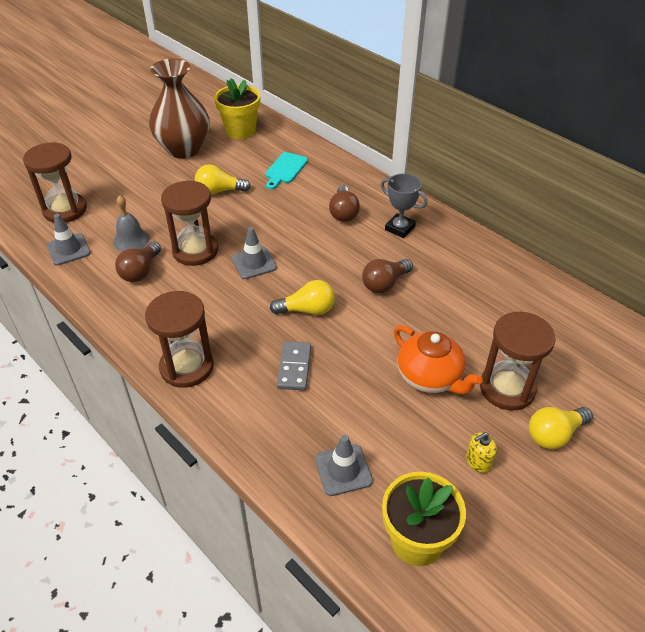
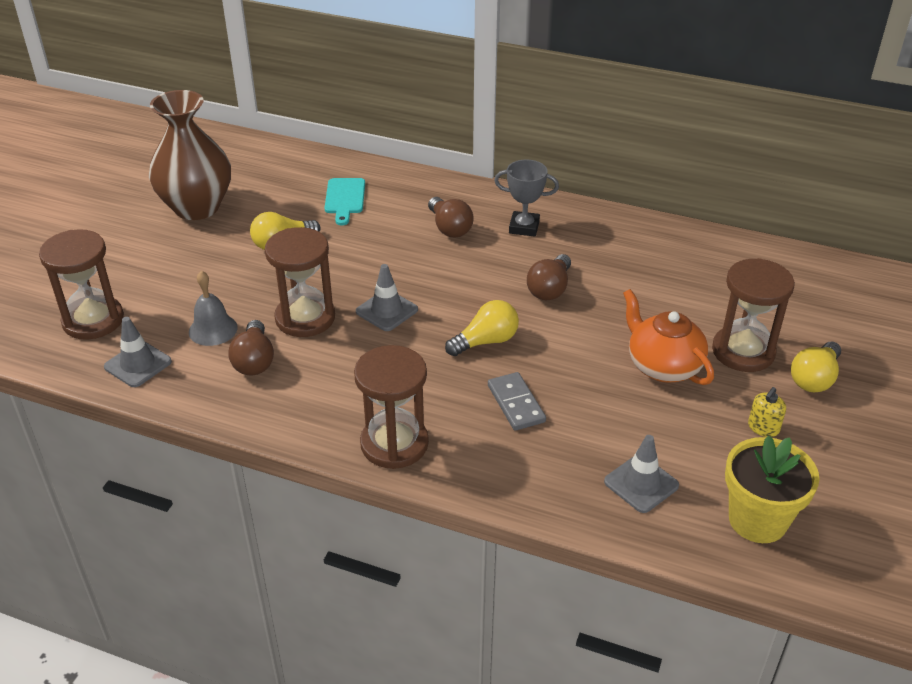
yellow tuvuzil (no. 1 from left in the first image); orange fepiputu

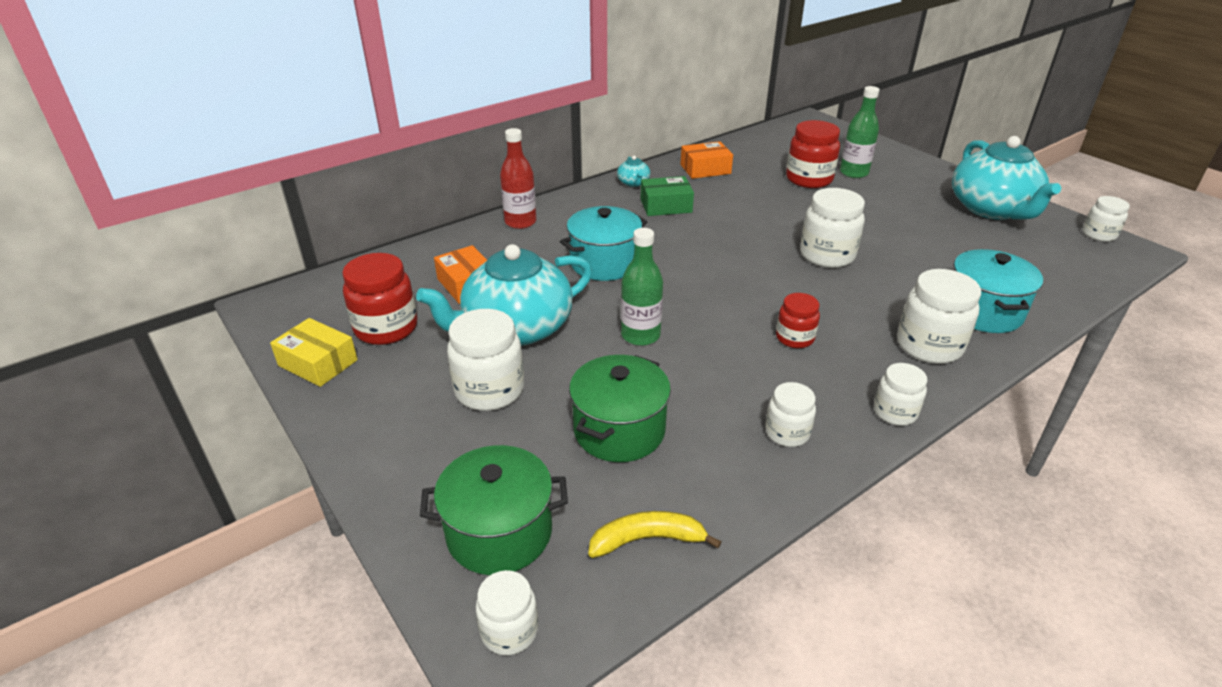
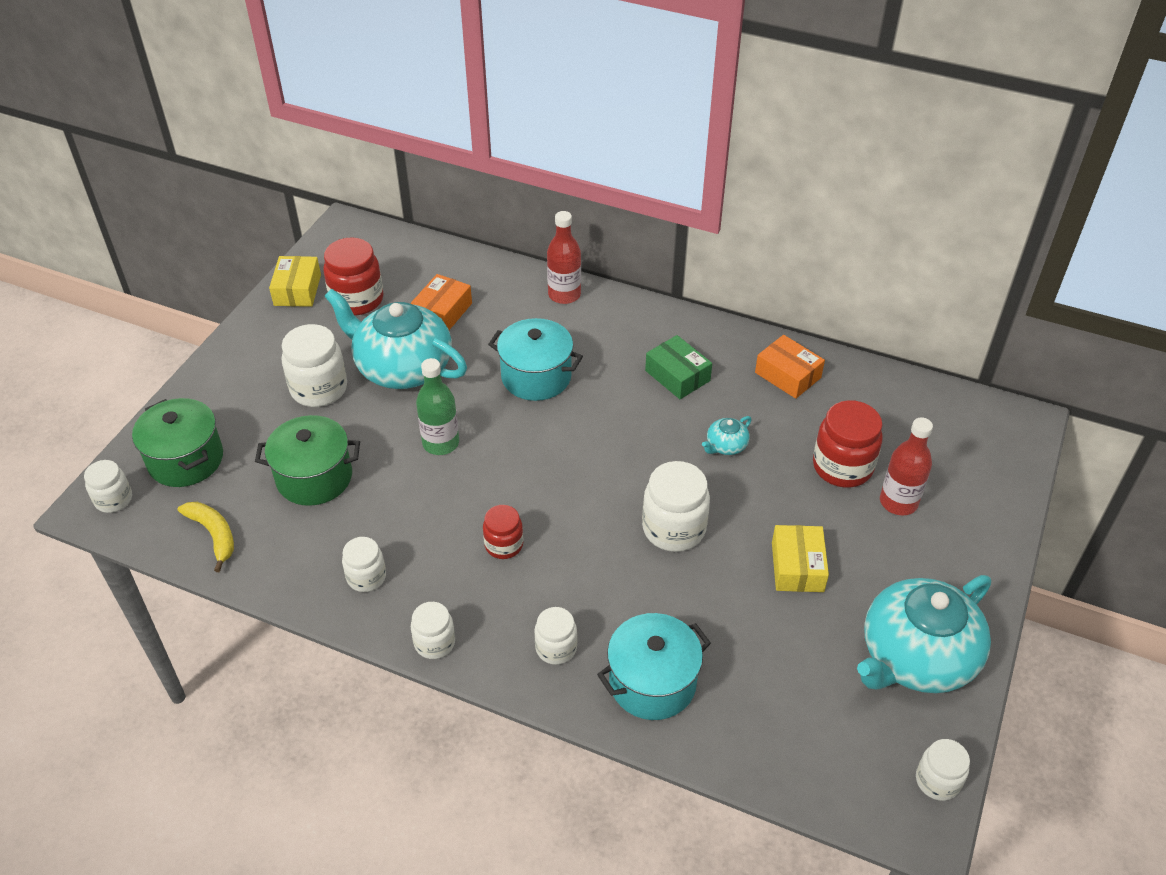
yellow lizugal (no. 2 from left); turquoise fepiputu (no. 2 from left); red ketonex (no. 2 from left); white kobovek (no. 5 from left)

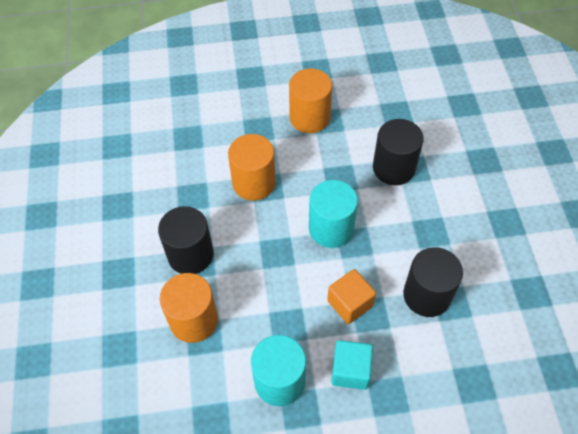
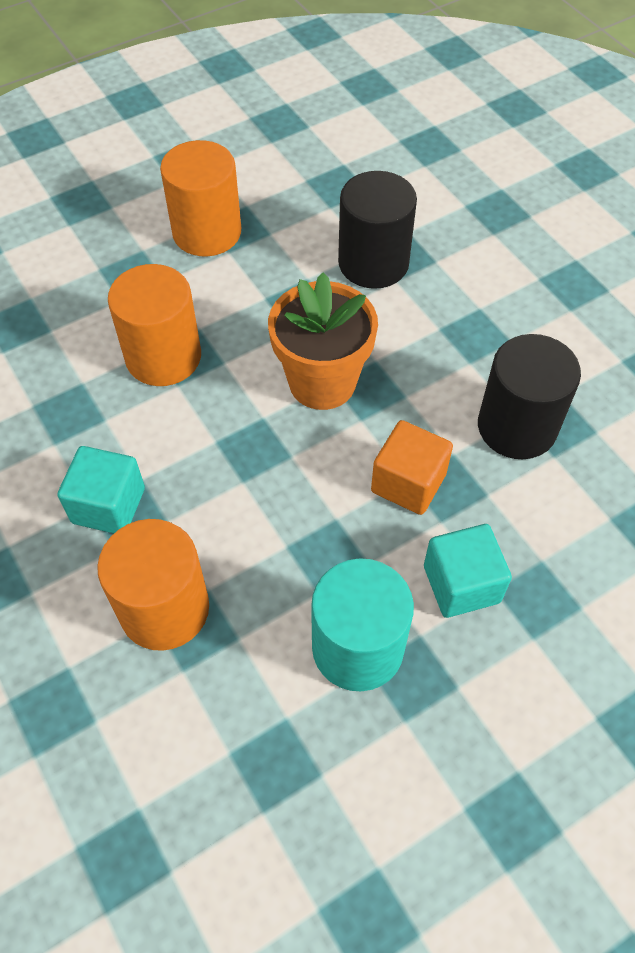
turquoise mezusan (no. 1 from left); orange tuvuzil

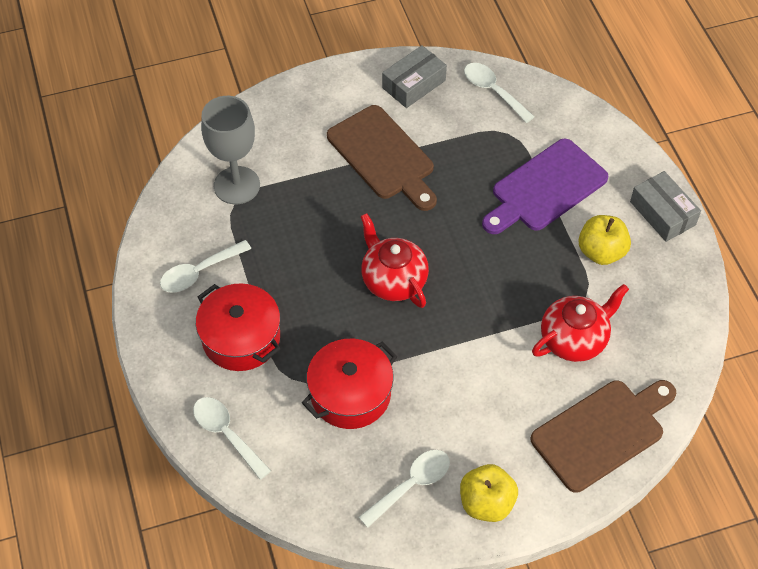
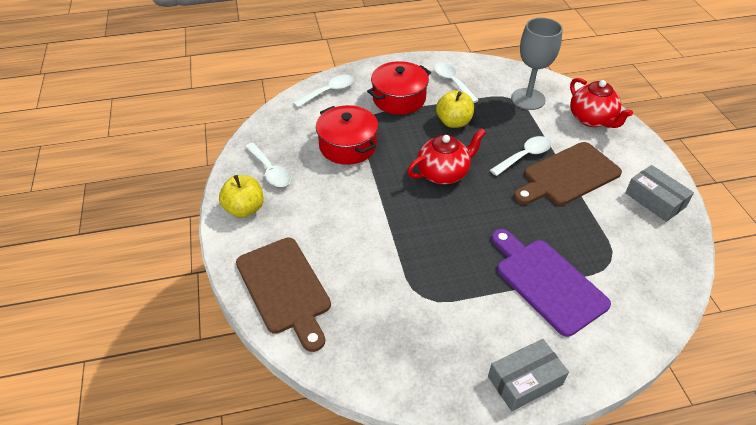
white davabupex (no. 4 from left); red fepiputu (no. 2 from left); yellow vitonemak (no. 2 from left)

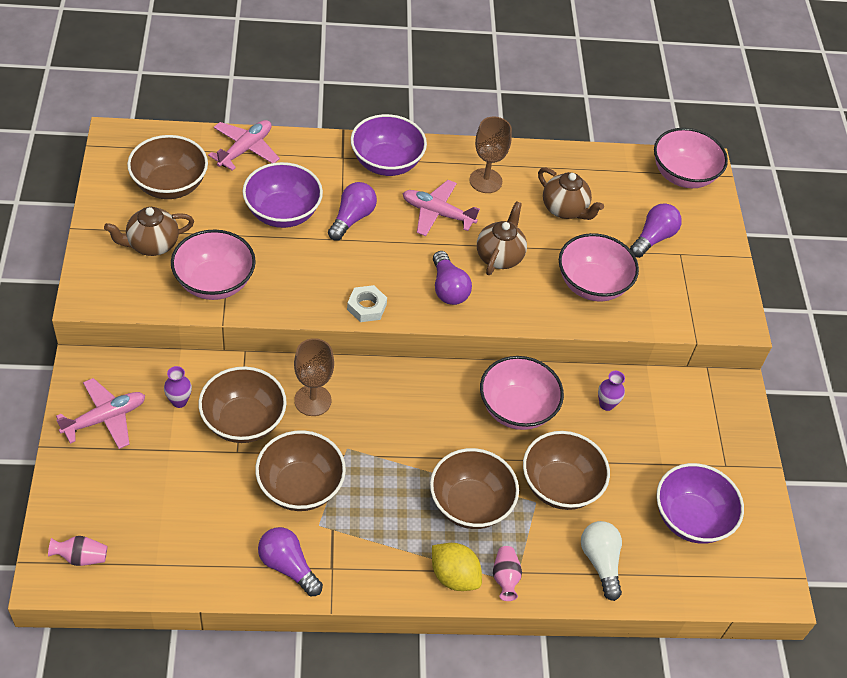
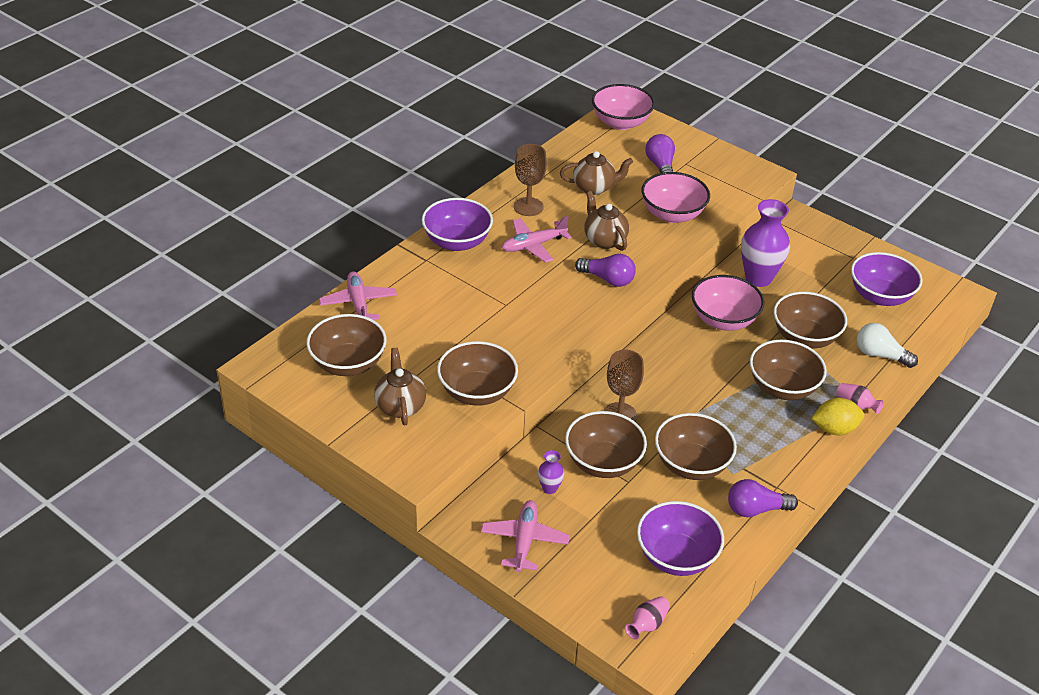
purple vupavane (no. 2 from left in the first image); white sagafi; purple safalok (no. 2 from left); brown safalok (no. 2 from left); brown fepiputu (no. 1 from left); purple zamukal (no. 2 from left)

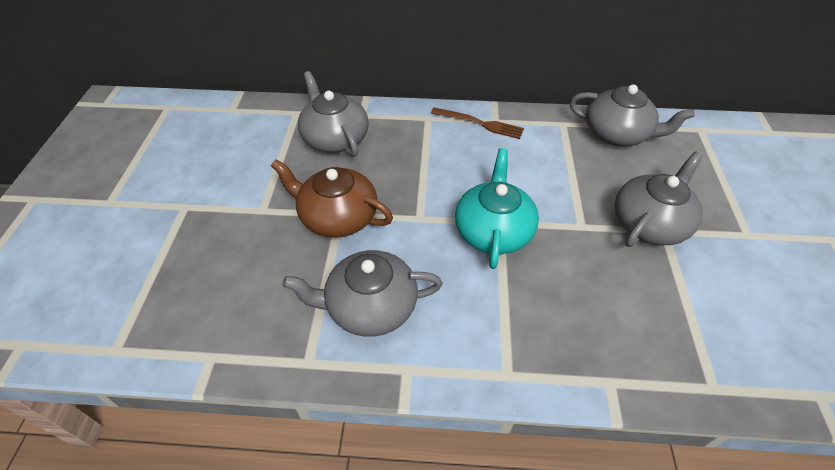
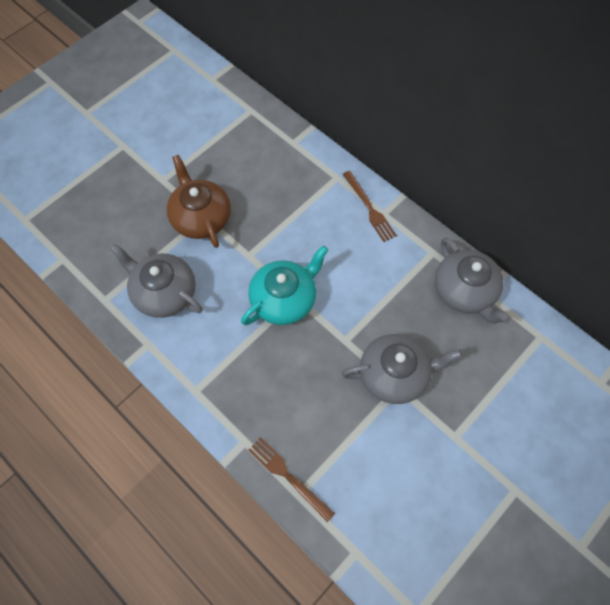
grey fepiputu (no. 1 from left in the first image); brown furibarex (no. 1 from left)

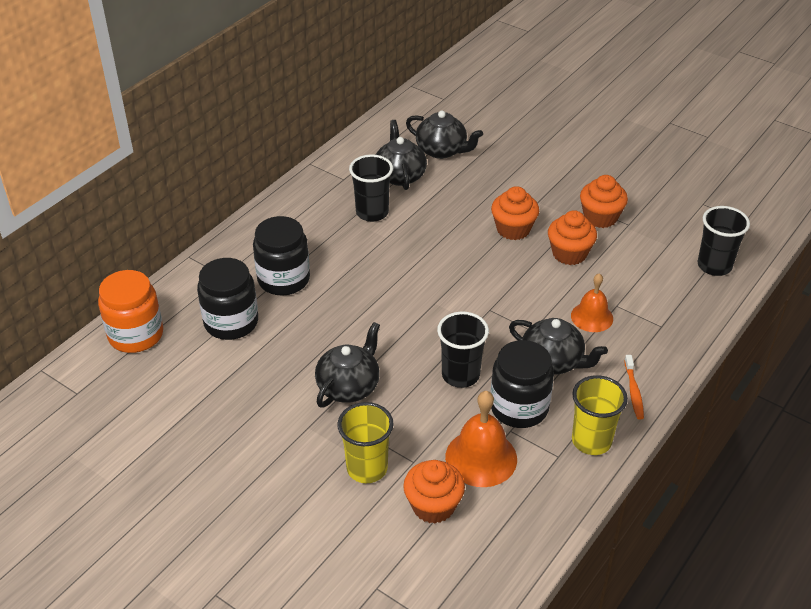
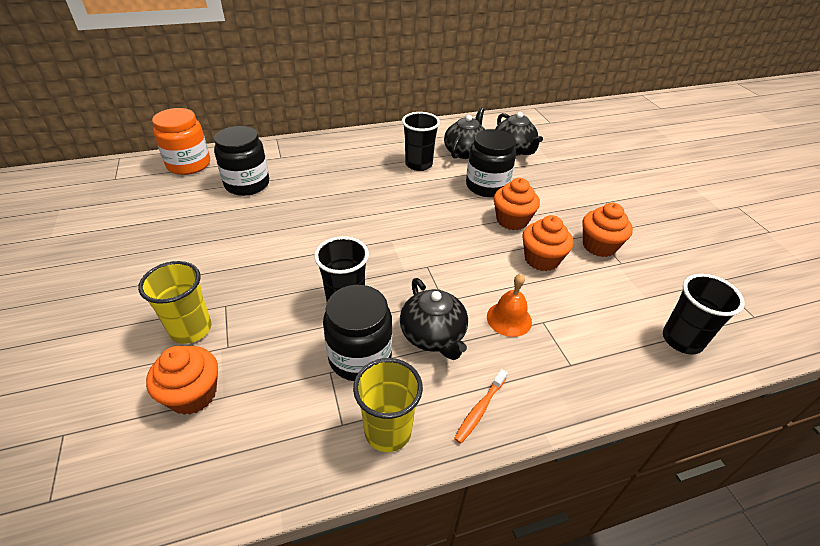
black fepiputu (no. 1 from left in the first image); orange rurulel (no. 1 from left in the first image); black kobovek (no. 3 from left)

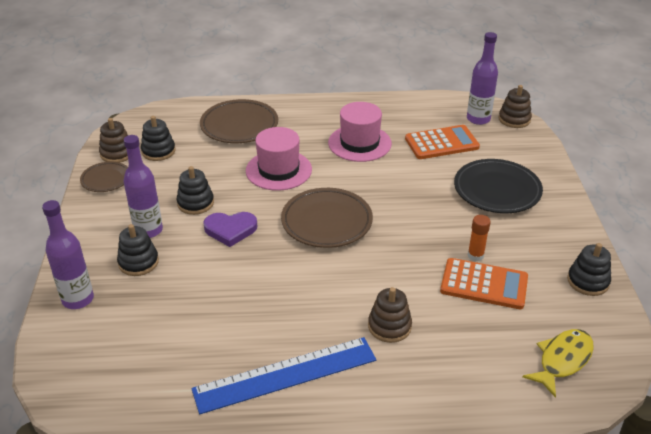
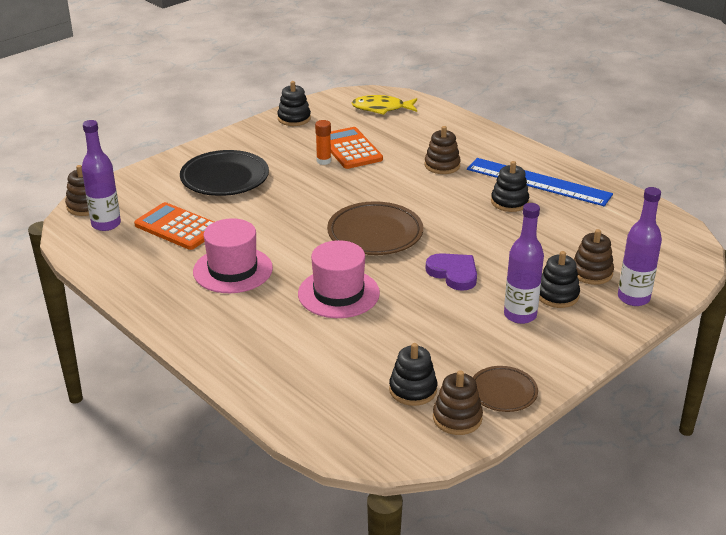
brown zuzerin (no. 2 from left in the first image); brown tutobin (no. 4 from left); black tutobin (no. 3 from left)

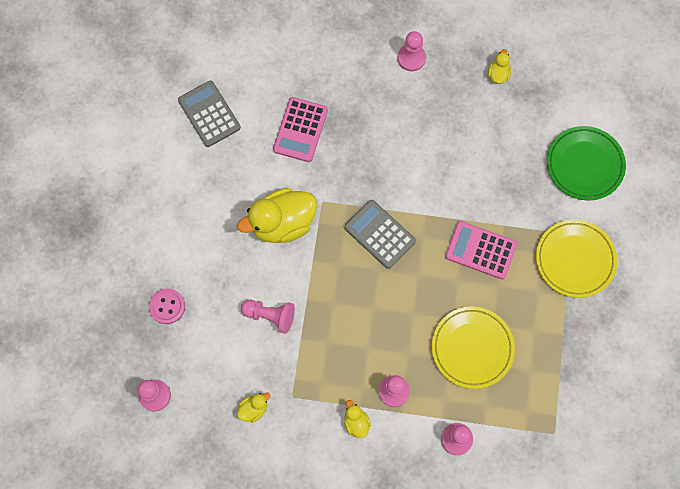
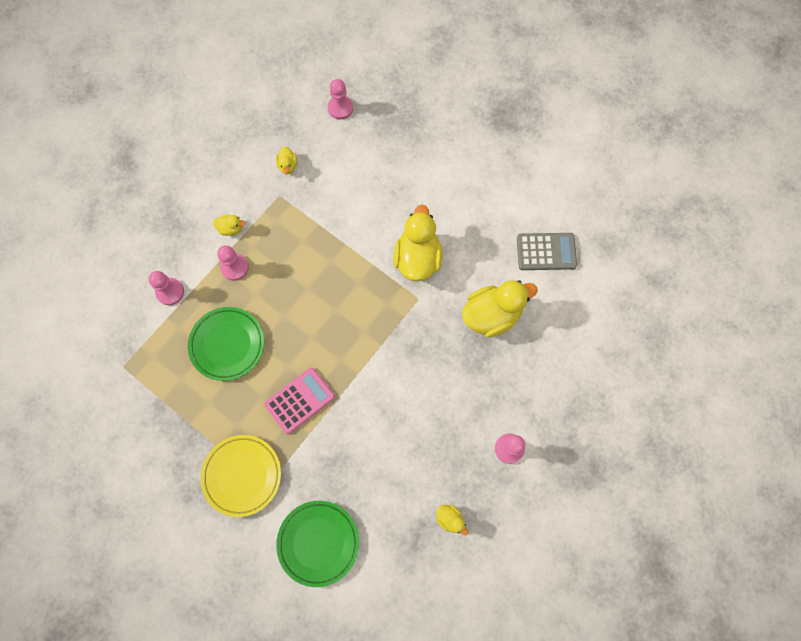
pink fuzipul; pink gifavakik (no. 2 from left in the first image); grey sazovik (no. 2 from left in the first image); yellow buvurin (no. 5 from left); green zuzerin (no. 1 from left)

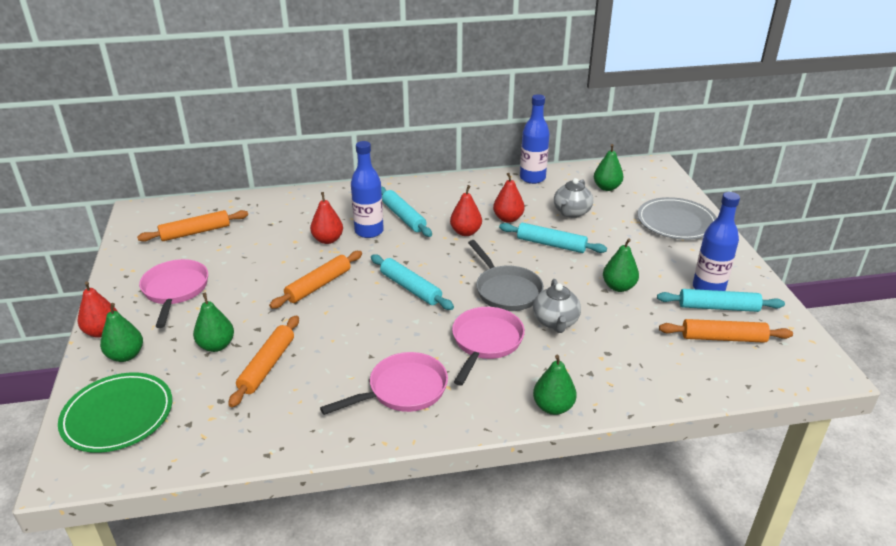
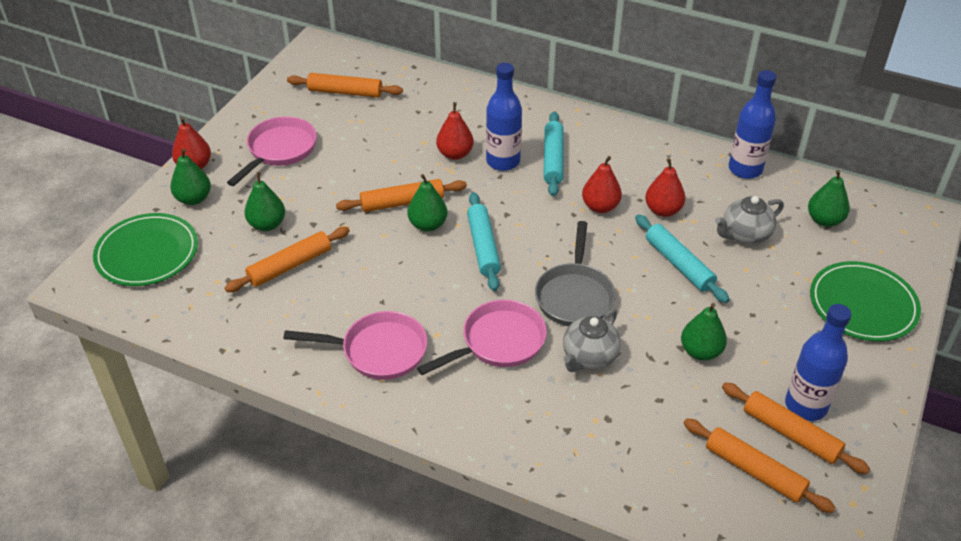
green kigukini (no. 3 from left); green zuzerin (no. 2 from left); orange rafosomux (no. 5 from left)

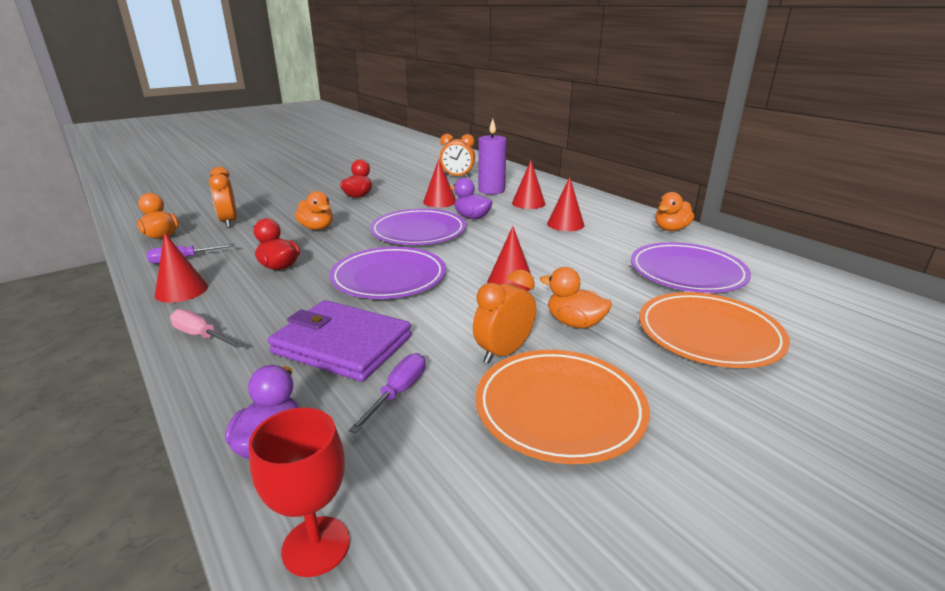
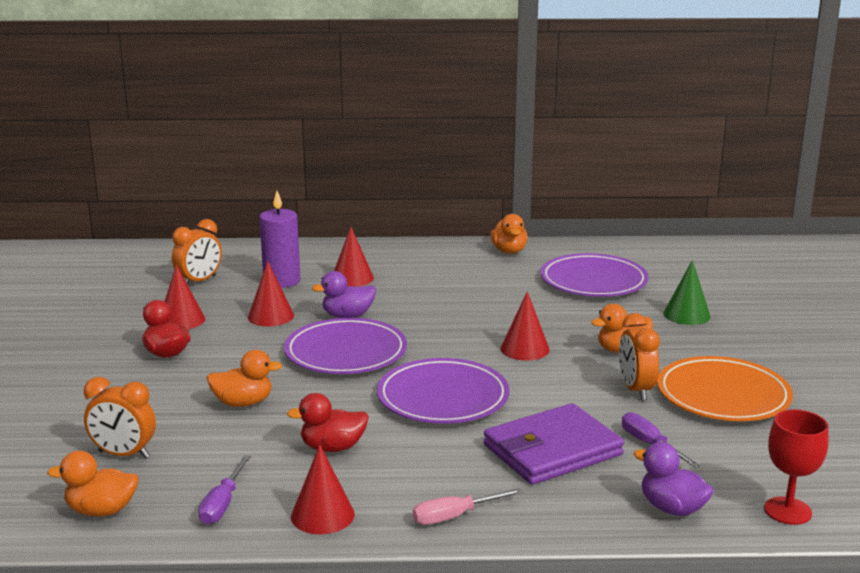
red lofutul (no. 1 from left); green lofutul

